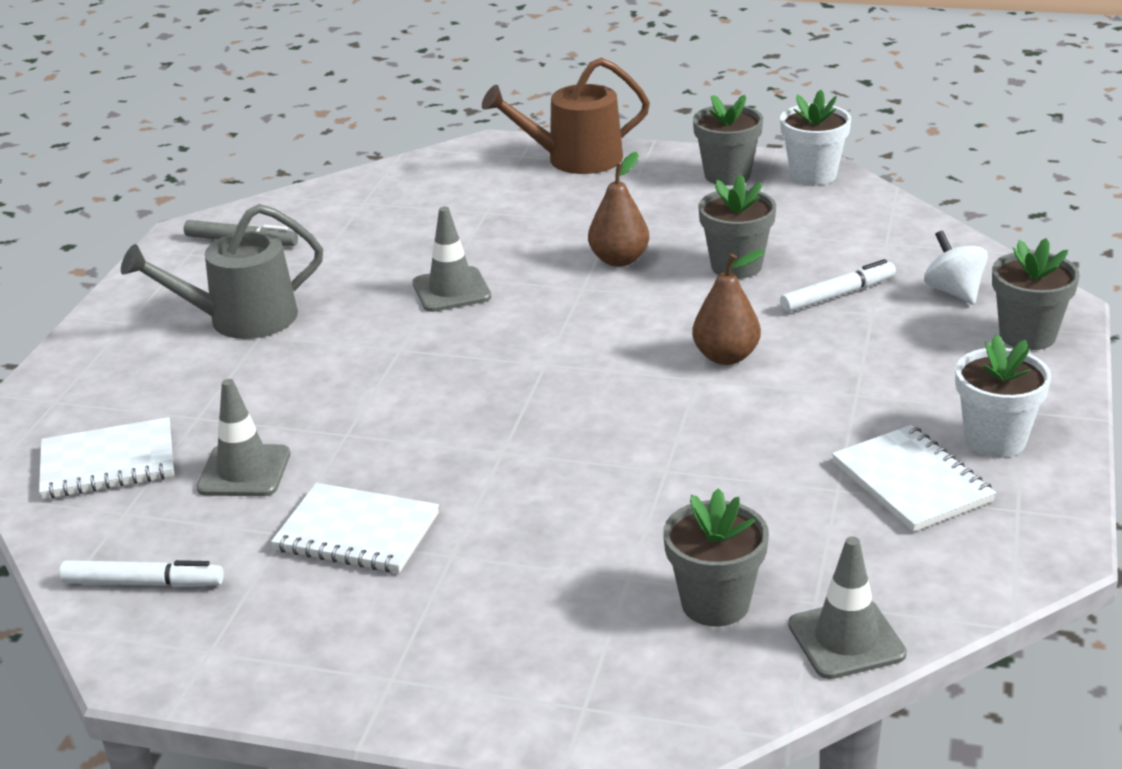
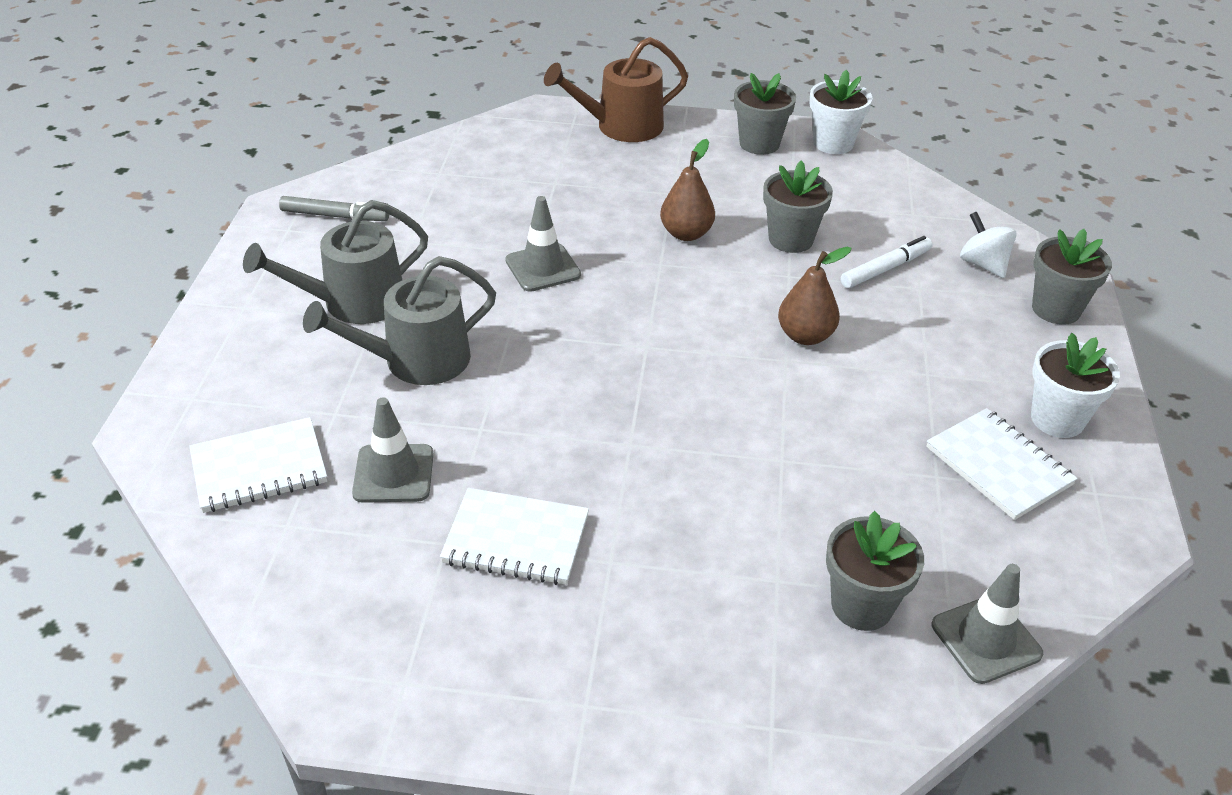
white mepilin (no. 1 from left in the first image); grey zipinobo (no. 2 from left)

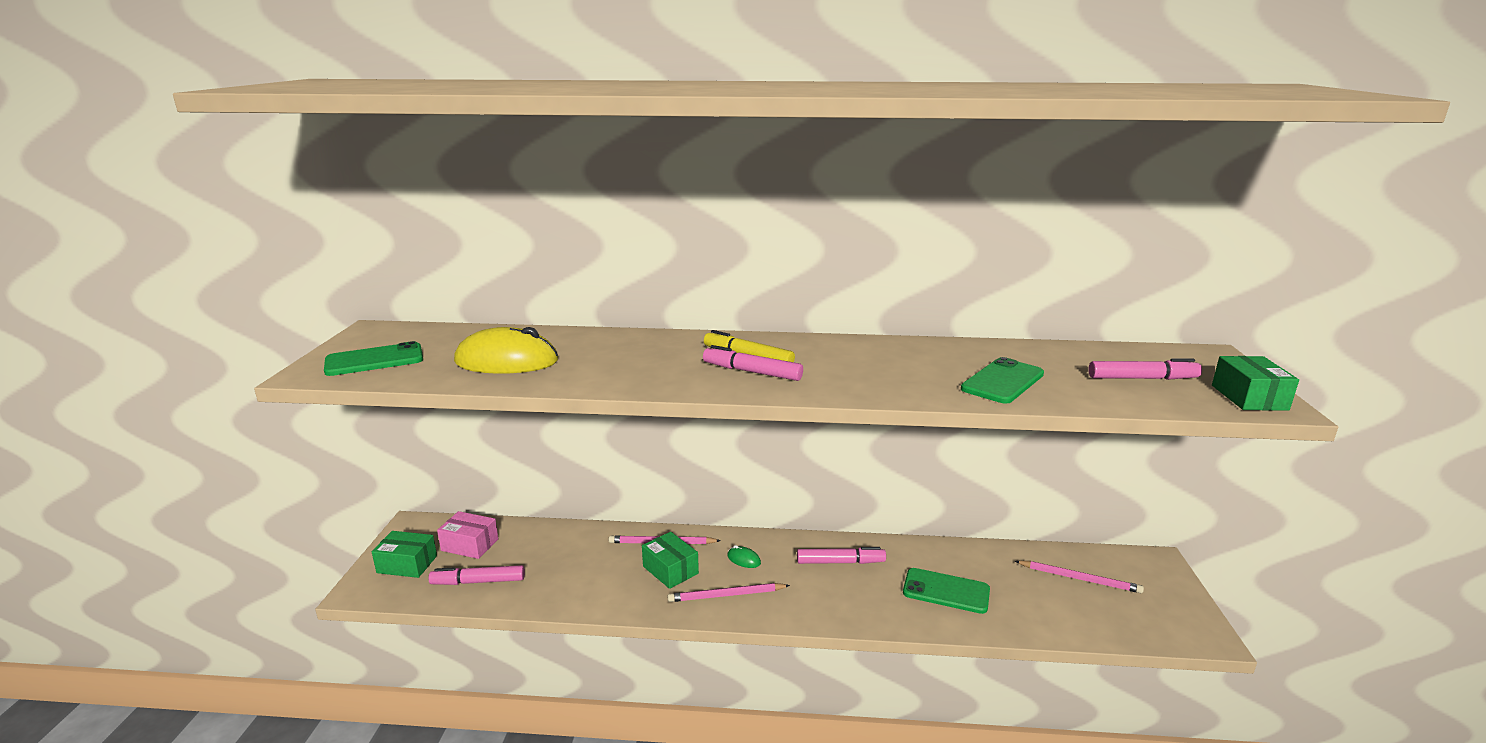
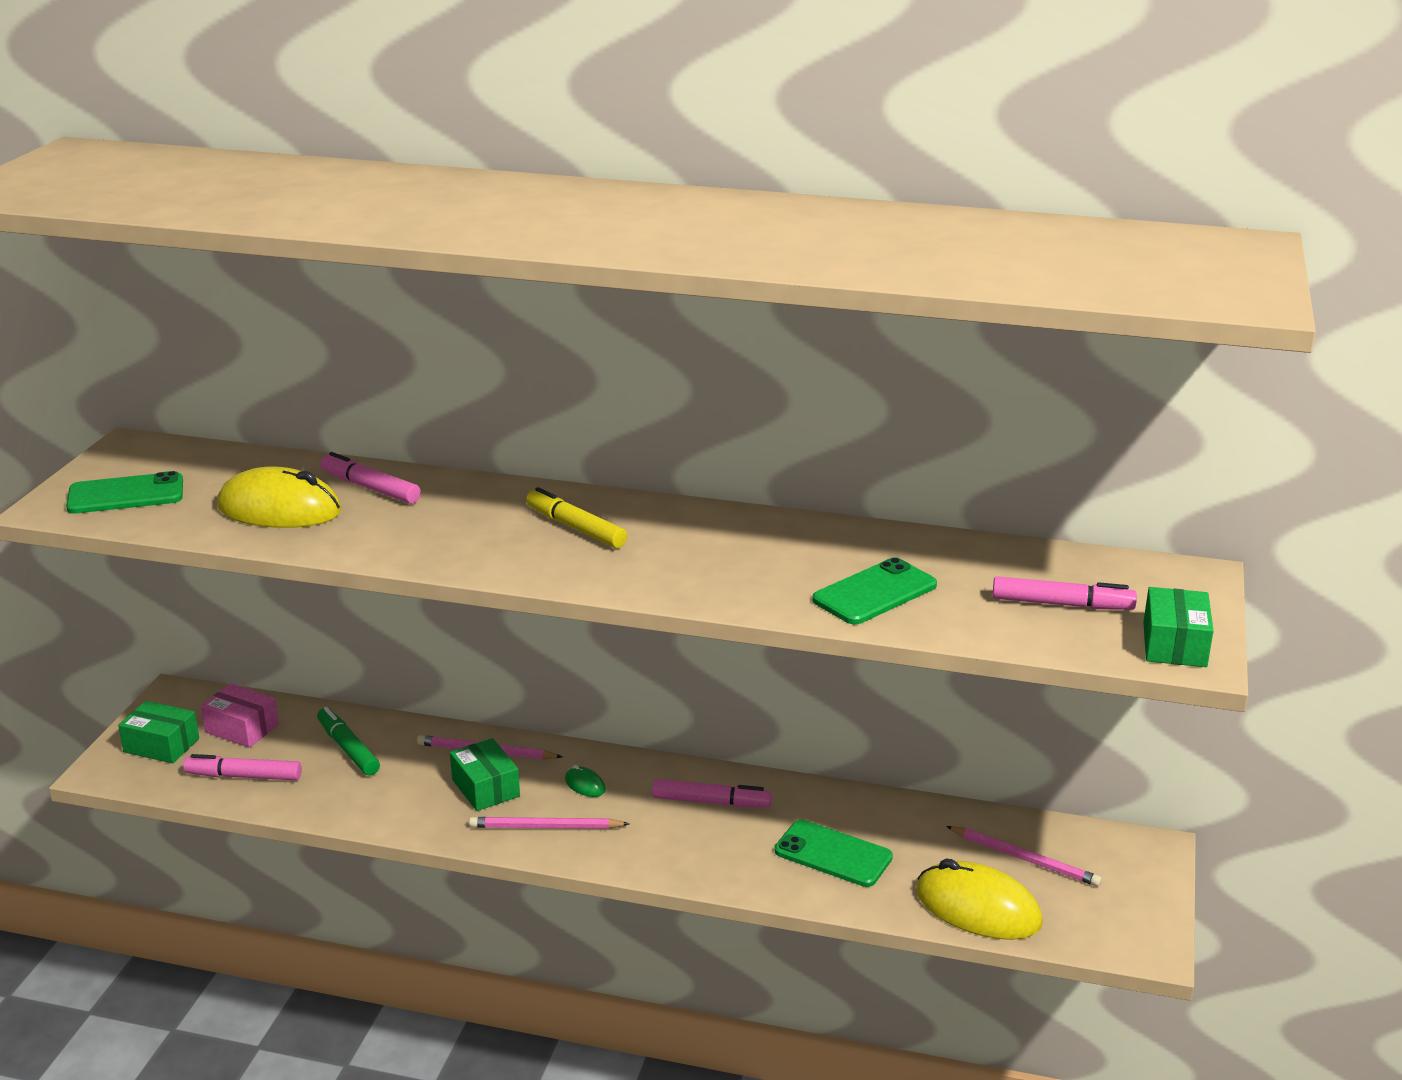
green mepilin; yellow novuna (no. 2 from left); pink mepilin (no. 2 from left)

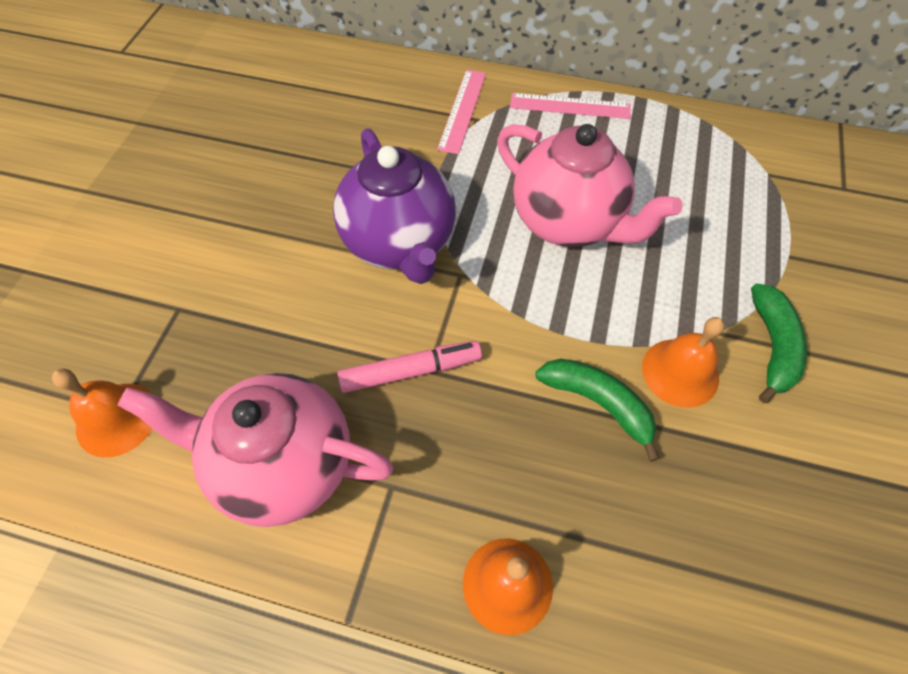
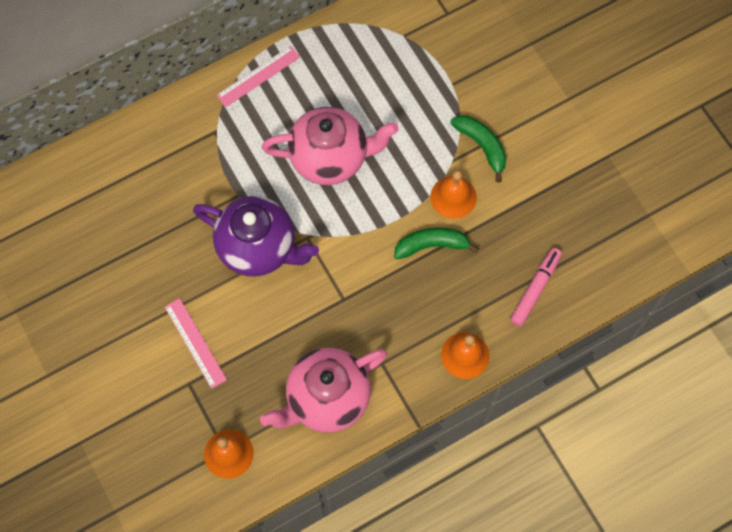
pink mepilin; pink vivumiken (no. 1 from left)

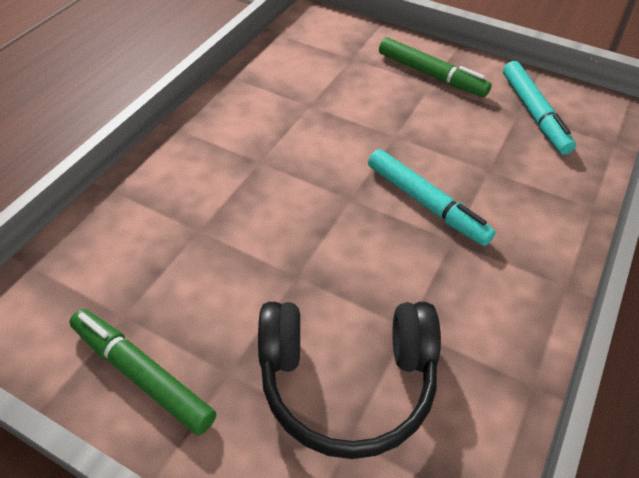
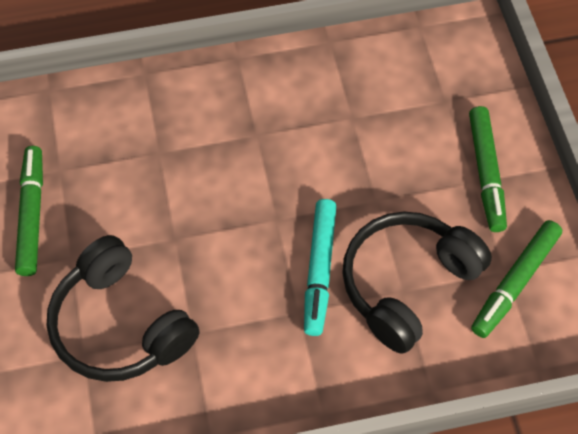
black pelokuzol (no. 2 from left); green mepilin (no. 3 from left)

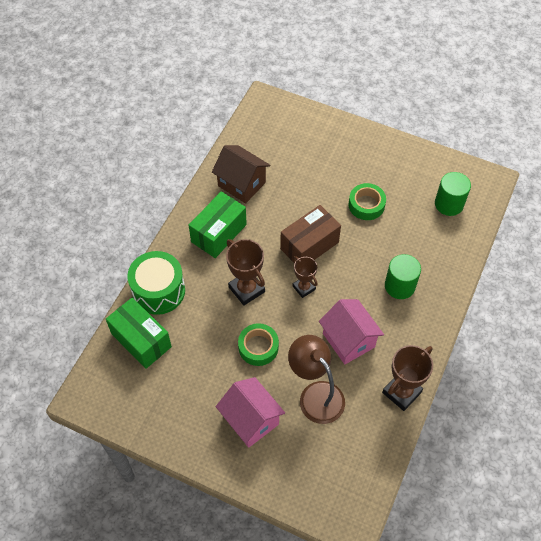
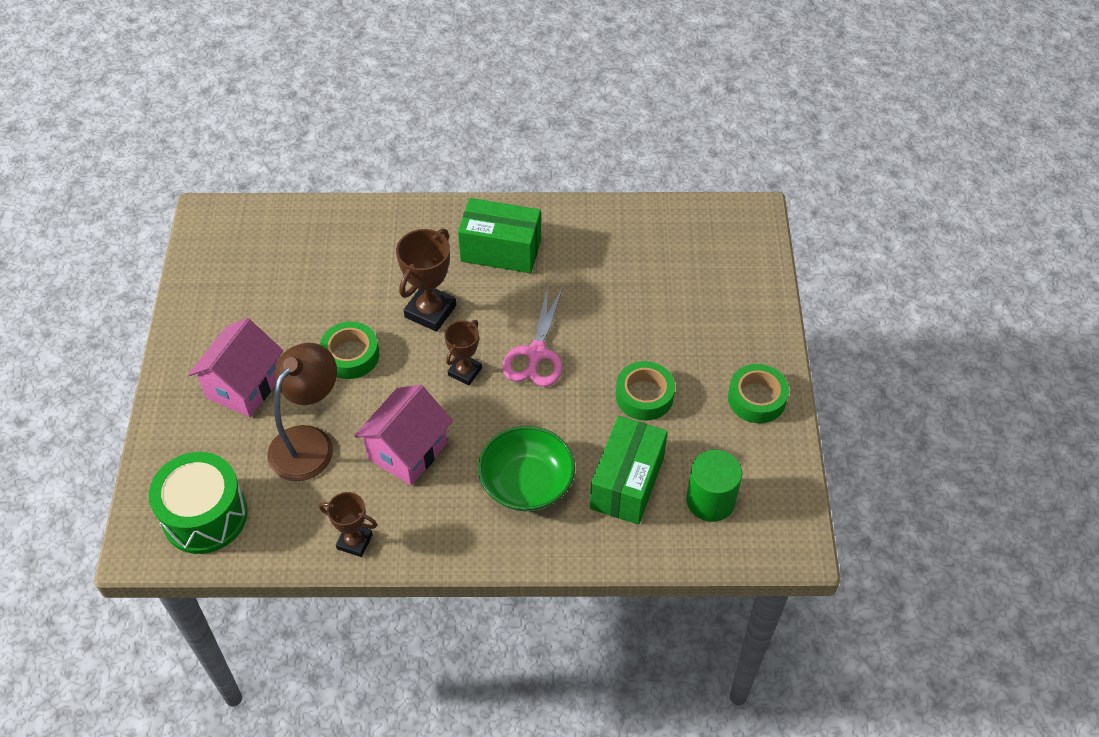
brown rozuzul; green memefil (no. 3 from left); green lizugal (no. 2 from left); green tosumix; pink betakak; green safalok; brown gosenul (no. 1 from left)

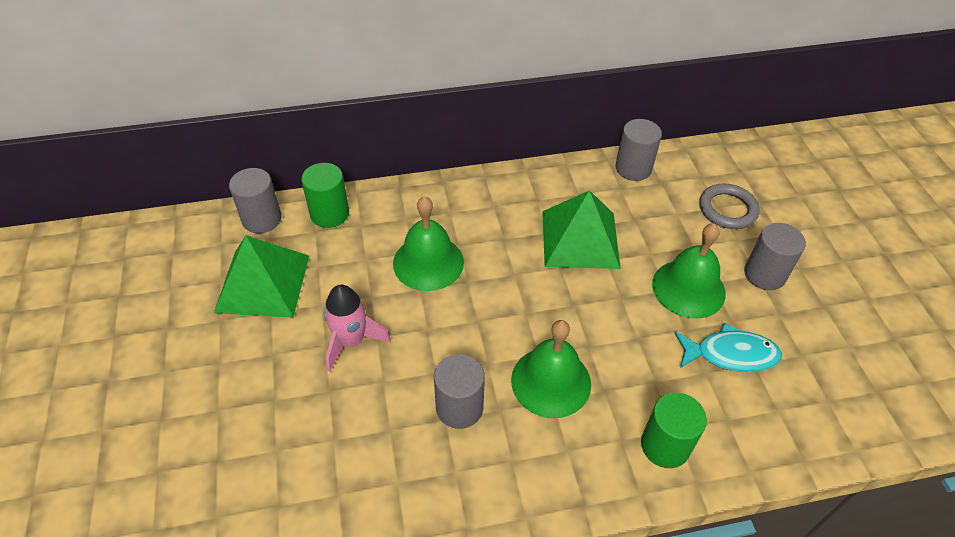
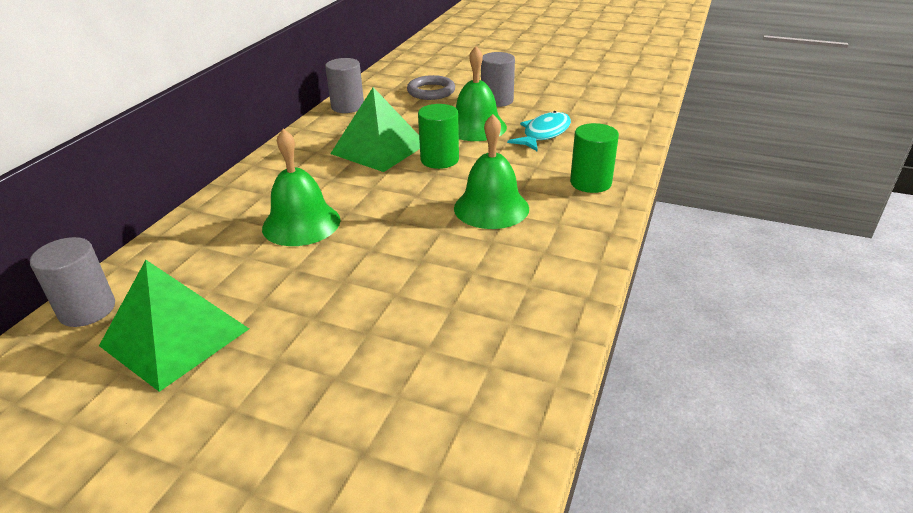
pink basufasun; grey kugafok (no. 2 from left in the first image); green kugafok (no. 1 from left)

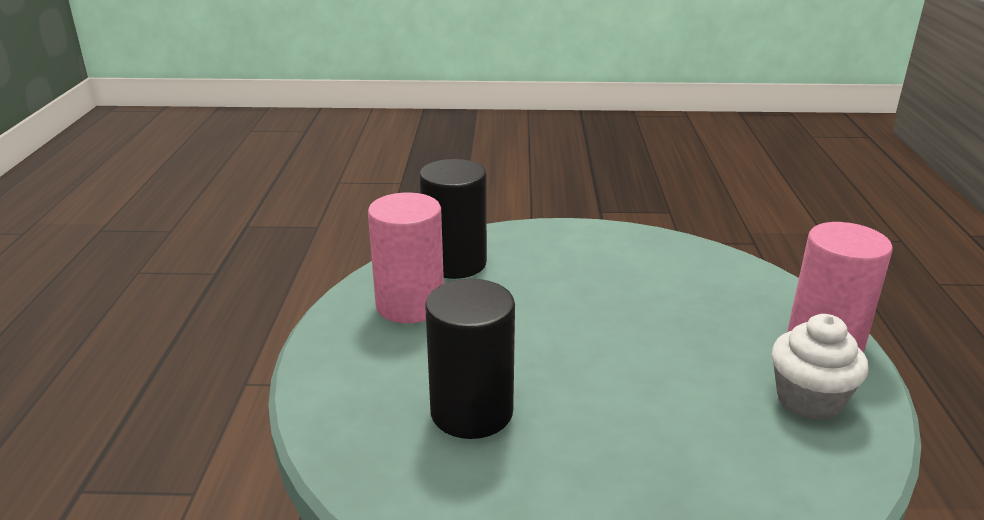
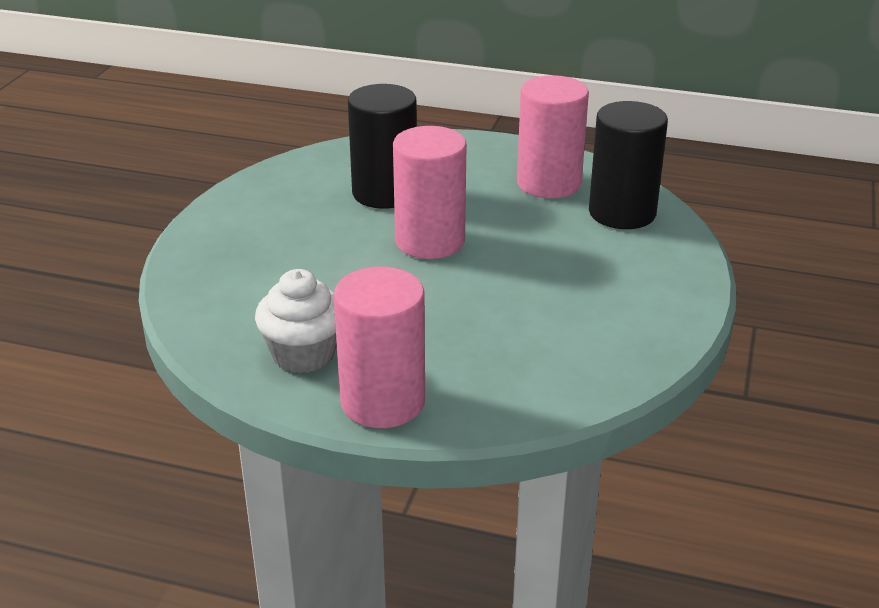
pink kugafok (no. 2 from left)

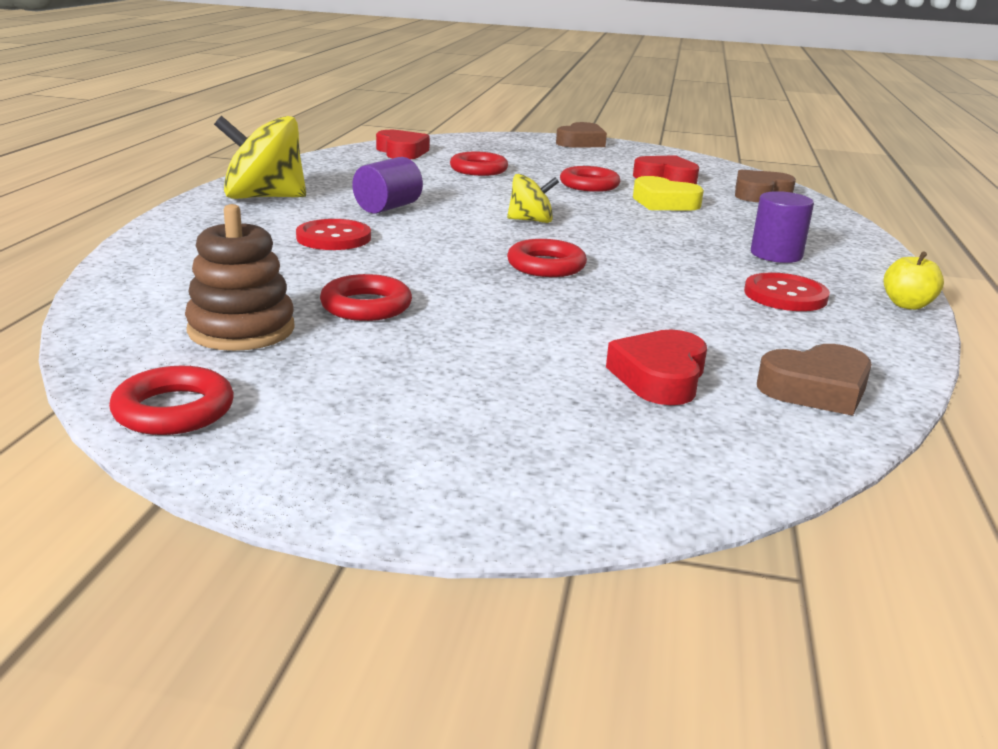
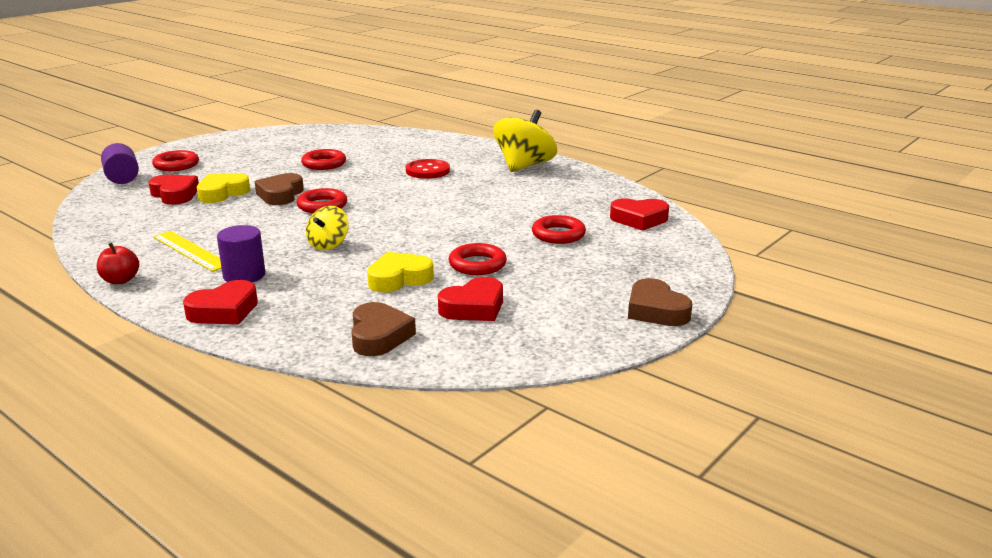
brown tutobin; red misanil (no. 2 from left); yellow misanil (no. 1 from left); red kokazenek (no. 1 from left); purple kugafok (no. 1 from left); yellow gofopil (no. 1 from left); brown misanil (no. 1 from left); yellow vivumiken; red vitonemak

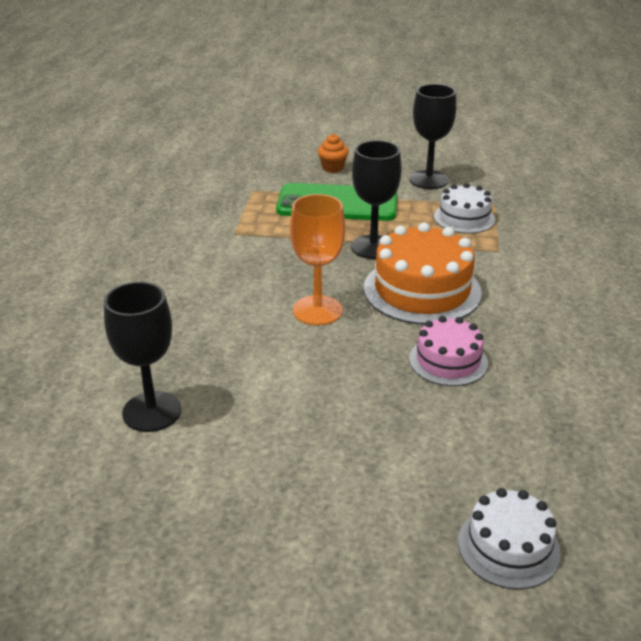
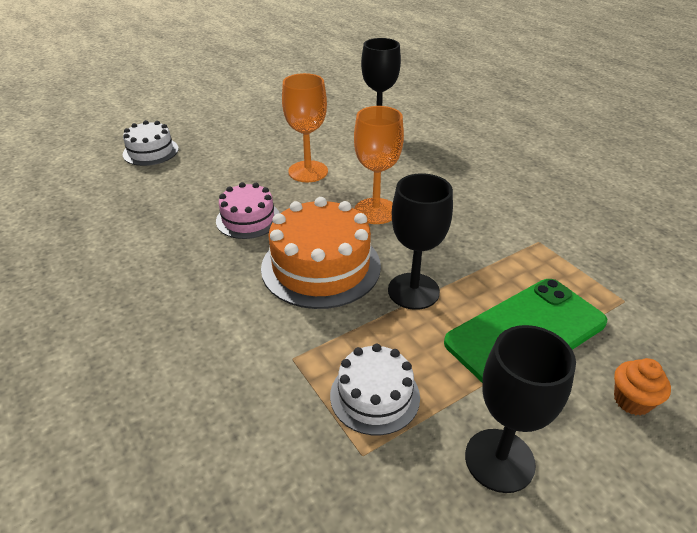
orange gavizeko (no. 1 from left)

